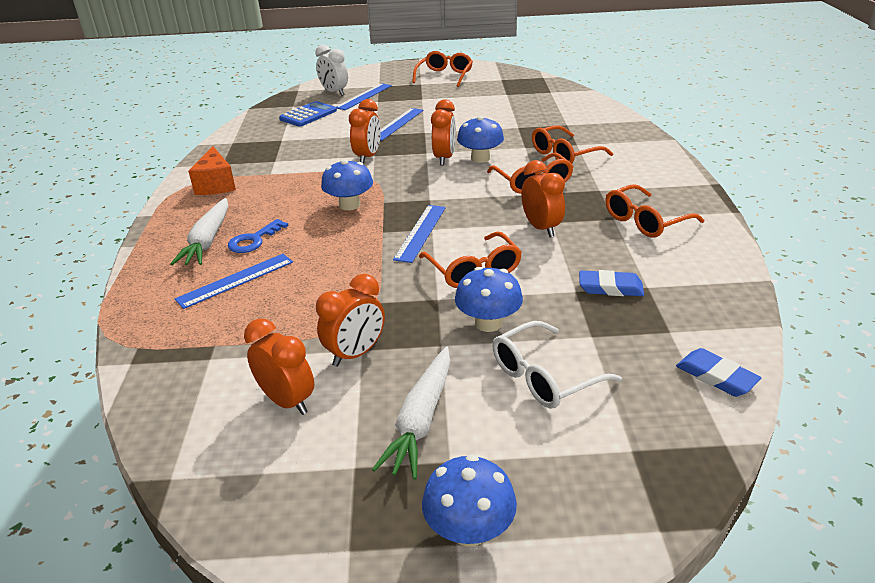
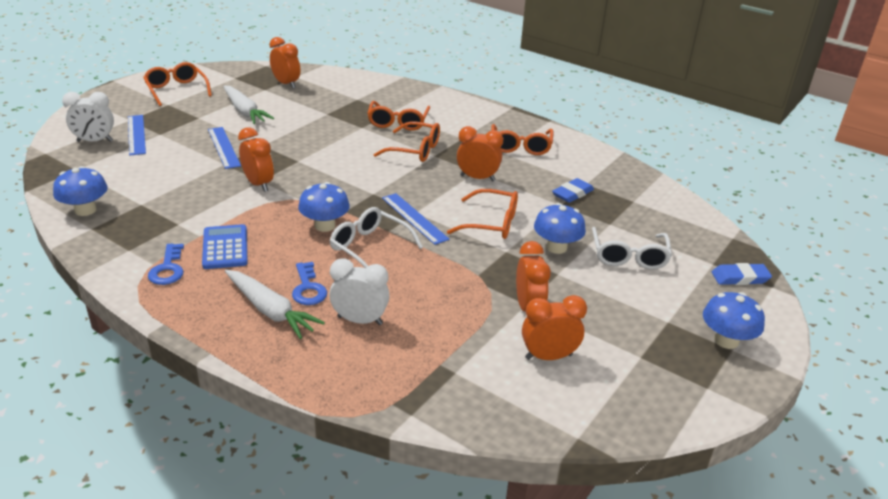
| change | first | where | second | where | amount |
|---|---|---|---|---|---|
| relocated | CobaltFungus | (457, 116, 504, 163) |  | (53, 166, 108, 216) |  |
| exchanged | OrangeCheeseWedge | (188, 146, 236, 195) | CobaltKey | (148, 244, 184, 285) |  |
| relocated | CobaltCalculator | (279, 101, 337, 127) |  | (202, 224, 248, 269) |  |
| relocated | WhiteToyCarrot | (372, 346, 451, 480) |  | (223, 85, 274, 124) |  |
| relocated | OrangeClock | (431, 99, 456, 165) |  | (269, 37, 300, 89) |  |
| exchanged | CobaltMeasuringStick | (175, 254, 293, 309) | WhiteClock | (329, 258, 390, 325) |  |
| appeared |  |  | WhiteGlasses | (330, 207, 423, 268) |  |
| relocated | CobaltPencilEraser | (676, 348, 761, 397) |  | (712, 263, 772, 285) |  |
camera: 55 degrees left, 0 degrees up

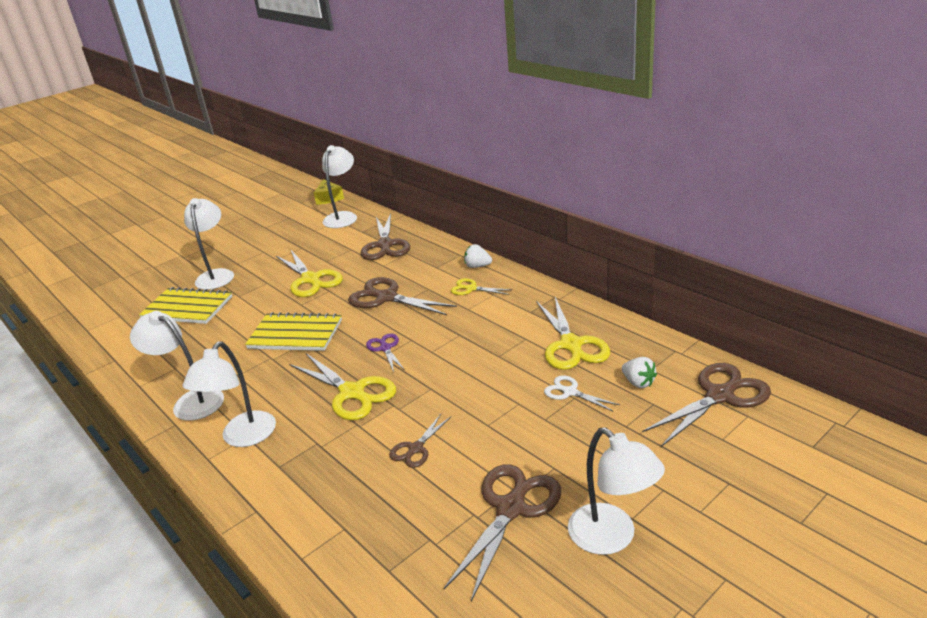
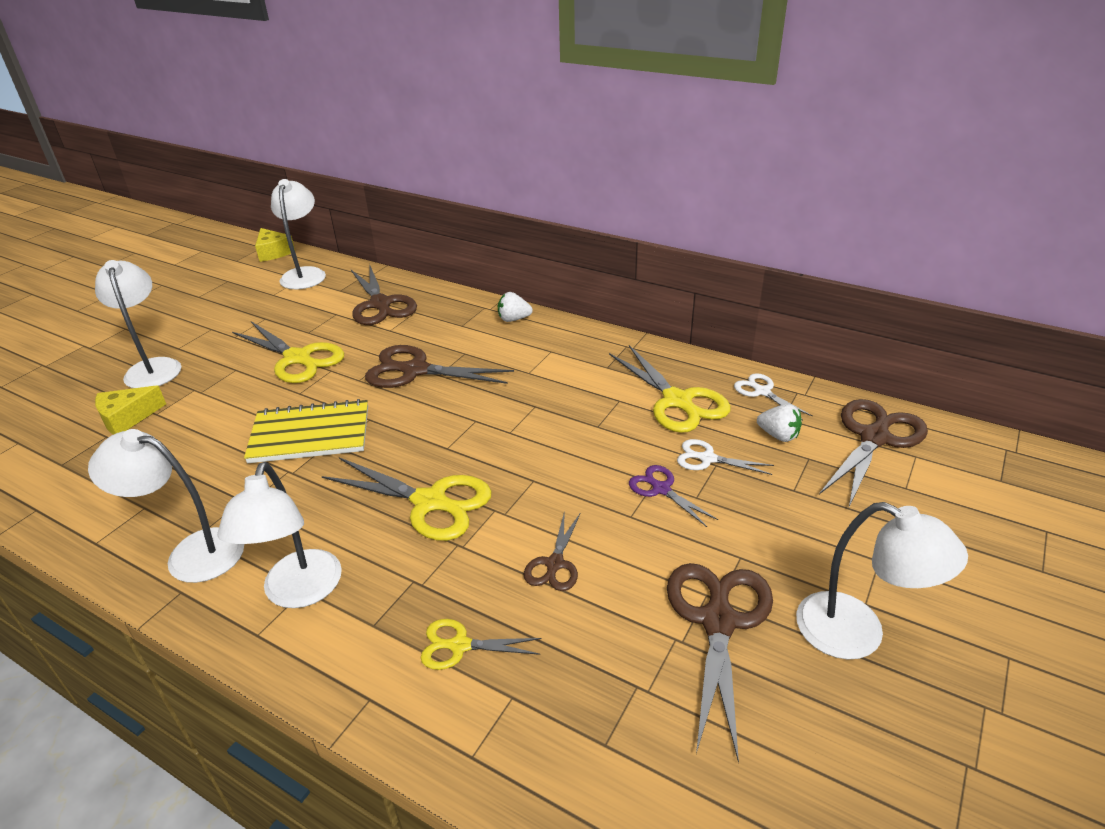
| change | first | where | second | where | amount |
|---|---|---|---|---|---|
| exchanged | BrightYellowNotepad | (139, 287, 232, 324) | BrightYellowCheeseWedge | (95, 386, 166, 435) |  |
| relocated | BrightYellowShears | (451, 278, 512, 295) |  | (421, 619, 542, 670) |  |
| relocated | VioletShears | (366, 333, 405, 372) |  | (629, 465, 718, 527) |  |
| appeared |  |  | WhiteShears | (734, 373, 813, 421) |  |
camera: 20 degrees left, 5 degrees up

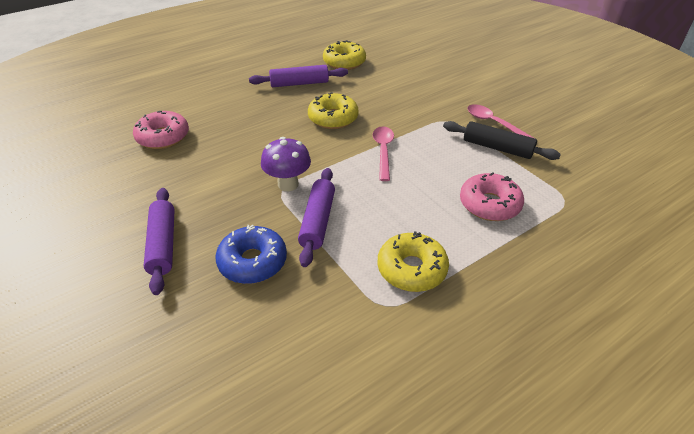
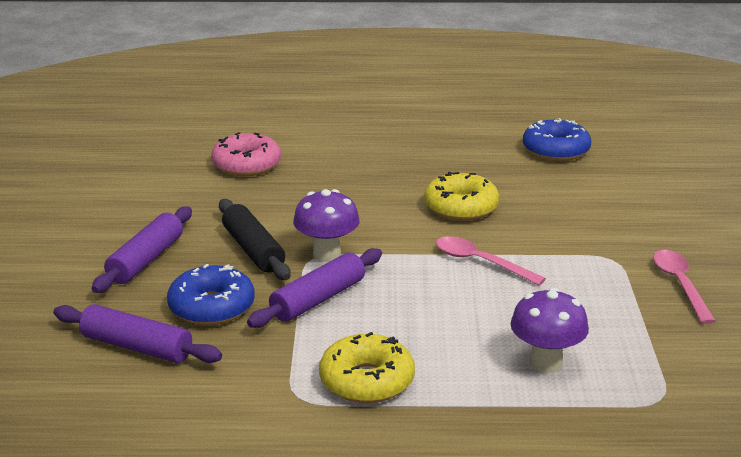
| change | first | where | second | where | amount |
|---|---|---|---|---|---|
| relocated | VioletPastryRoller | (249, 65, 348, 87) |  | (53, 304, 222, 363) |  |
| relocated | BlackPastryRoller | (443, 121, 561, 160) |  | (219, 199, 291, 280) |  |
| spun | RosySpoon | (373, 126, 394, 181) |  | (436, 236, 546, 285) | 90 degrees counterclockwise |
| exchanged | RosyGlazedDonut | (460, 172, 524, 221) | VioletFungus | (511, 288, 589, 373) |  |
| colour | BrightYellowGlazedDonut | (323, 40, 366, 70) | CobaltGlazedDonut | (523, 118, 591, 161) |  |
camera: 35 degrees right, 15 degrees down

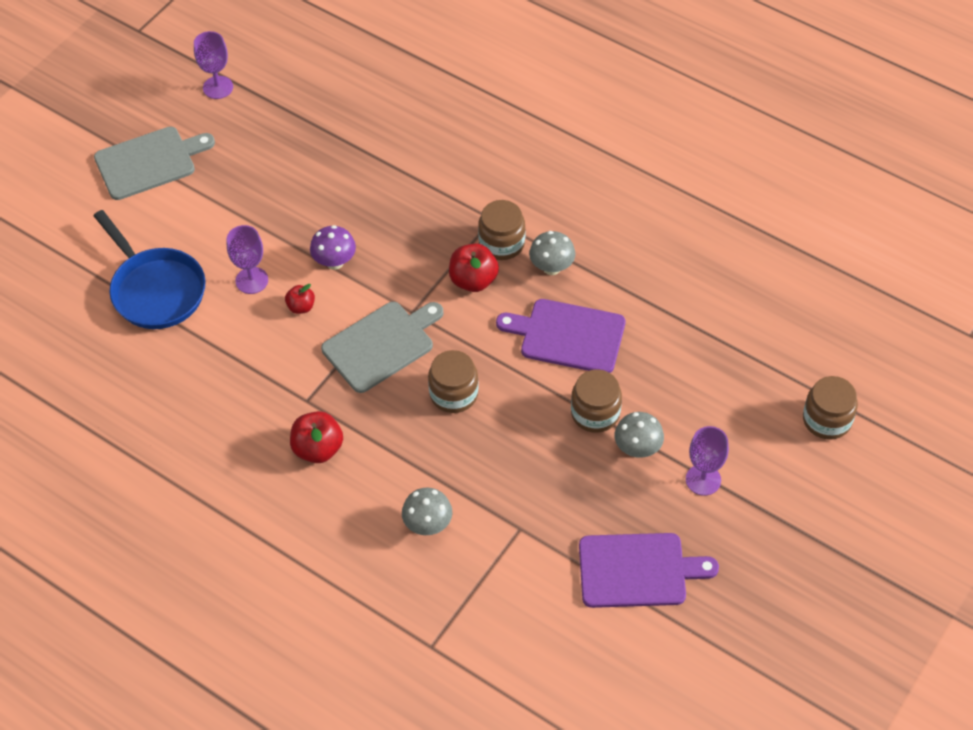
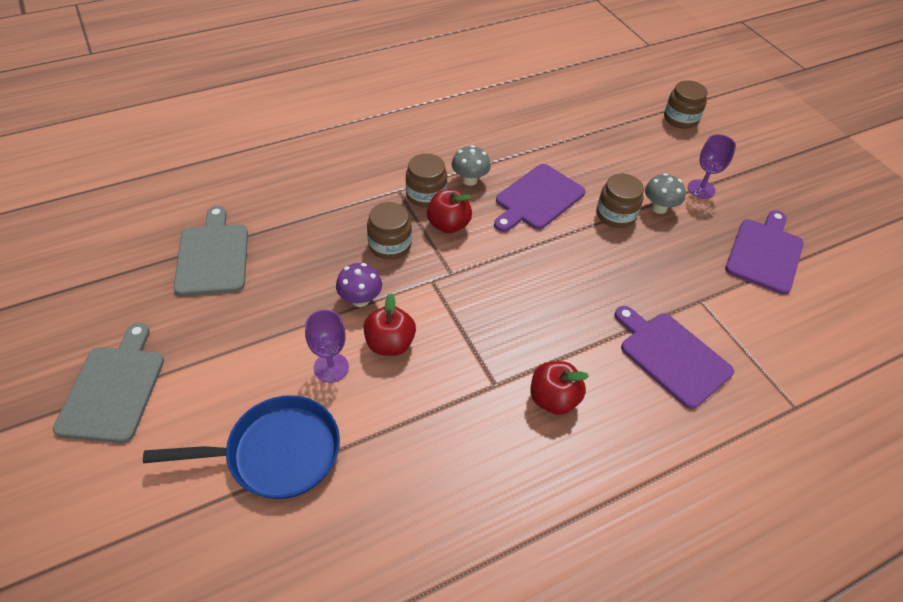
| change | first | where | second | where | amount |
|---|---|---|---|---|---|
| relocated | GrayBreadBoard | (321, 302, 443, 393) |  | (174, 206, 248, 296) |  |
| size | ScarletApple | (285, 284, 315, 314) |  | (363, 293, 416, 356) | x1.69 |
| relocated | BrownJar | (428, 350, 479, 413) |  | (367, 202, 412, 259) |  |
| exchanged | GrayFungus | (402, 488, 452, 535) | VioletBreadBoard | (615, 306, 734, 409) |  |
| missing | VioletWineGlass | (194, 31, 233, 99) |  |  |  |
camera: 65 degrees left, 5 degrees down

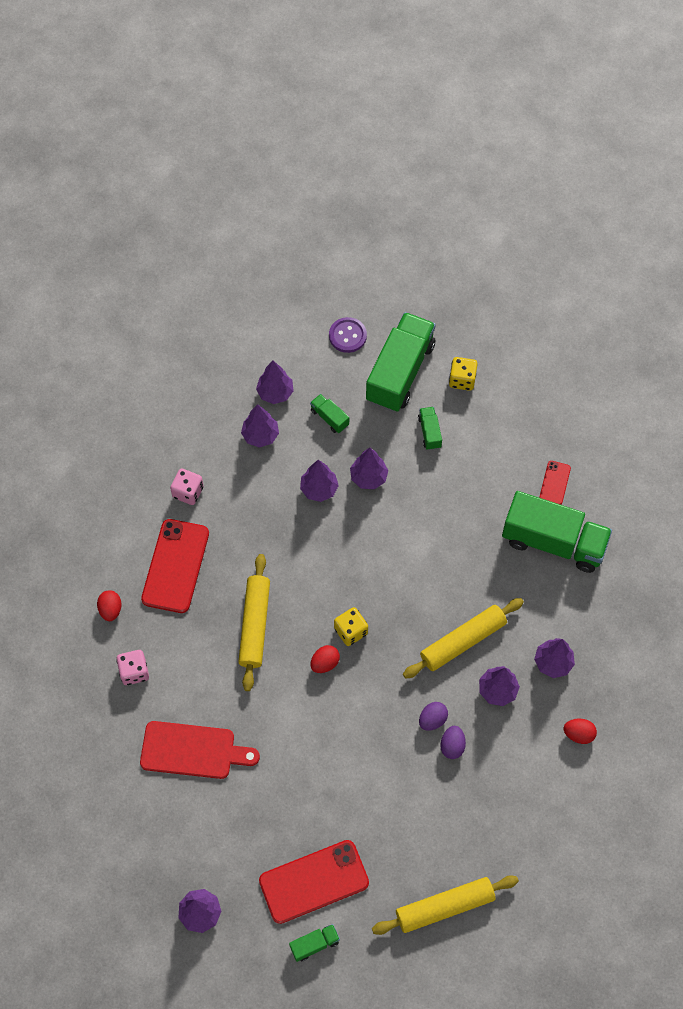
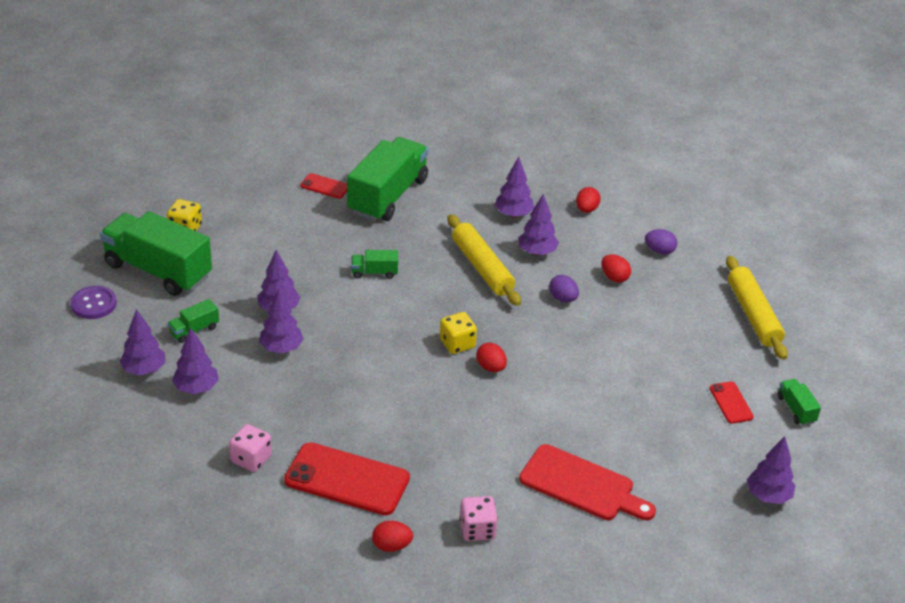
| change | first | where | second | where | amount |
|---|---|---|---|---|---|
| relocated | GreenLorry | (418, 407, 442, 450) |  | (351, 250, 398, 279) |  |
| spun | ScarletBreadBoard | (140, 721, 260, 779) |  | (519, 444, 656, 520) | 105 degrees clockwise |
| appeared |  |  | ScarletEgg | (601, 254, 631, 283) |  |
| relocated | VioletEgg | (440, 726, 466, 759) |  | (645, 229, 677, 255) |  |
| size | ScarletSmartphone | (259, 840, 369, 924) |  | (709, 381, 754, 424) | x0.49 |
| missing | BrightYellowPastryRoller | (238, 554, 270, 691) |  |  |  |
camera: 85 degrees left, 25 degrees down

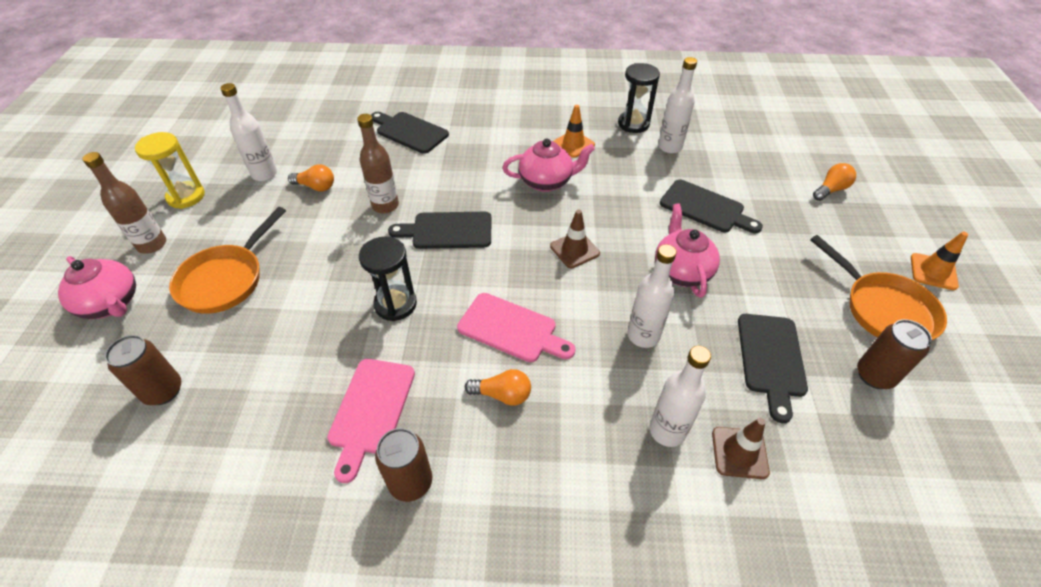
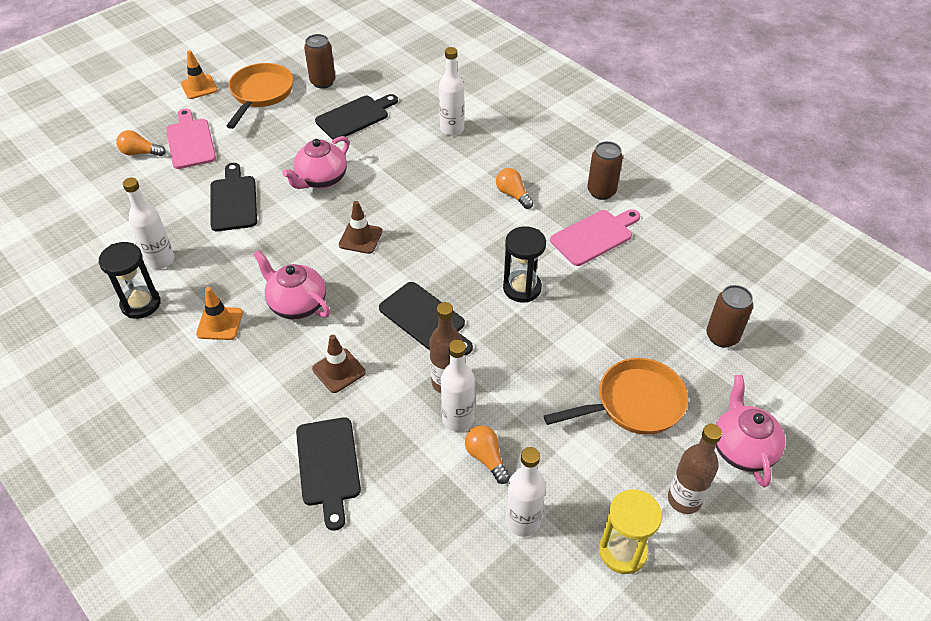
| change | first | where | second | where | amount |
|---|---|---|---|---|---|
| relocated | RosyBreadBoard | (457, 293, 576, 362) |  | (166, 109, 216, 169) |  |
| relocated | BrownTrafficCone | (712, 418, 770, 479) |  | (312, 335, 366, 393) |  |
| relocated | WhiteDrinkBottle | (628, 244, 677, 348) |  | (441, 340, 475, 432) |  |
camera: 135 degrees left, 0 degrees up

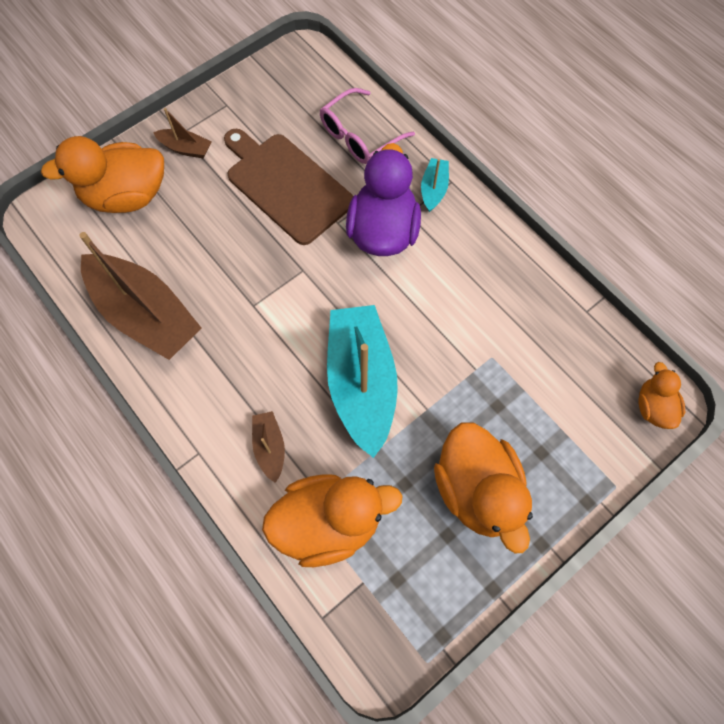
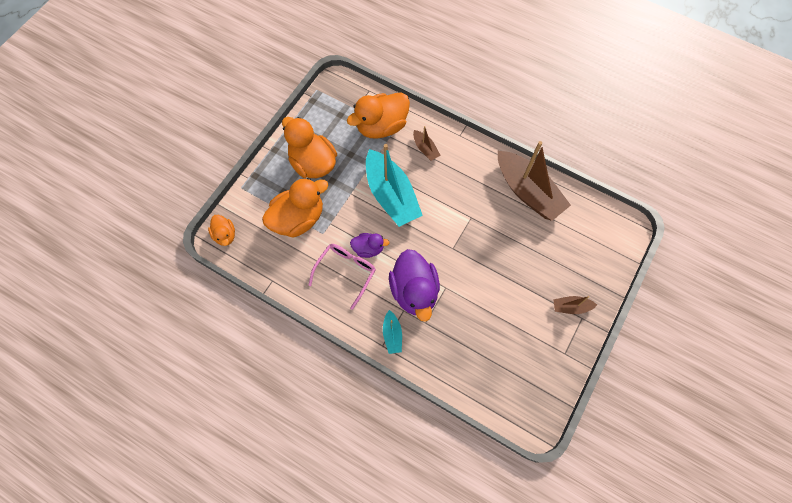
| change | first | where | second | where | amount |
|---|---|---|---|---|---|
| relocated | OrangeDuck | (41, 136, 164, 213) |  | (262, 178, 329, 238) |  |
| relocated | RosyGlasses | (320, 88, 415, 164) |  | (309, 244, 376, 310) |  |
| appeared |  |  | VioletDuck | (350, 233, 390, 258) |  |
| spun | BrownSailboat | (79, 232, 202, 360) |  | (498, 141, 571, 221) | 150 degrees counterclockwise |
| missing | BrownBreadBoard | (224, 129, 353, 245) |  |  |  |
camera: 160 degrees right, 0 degrees up

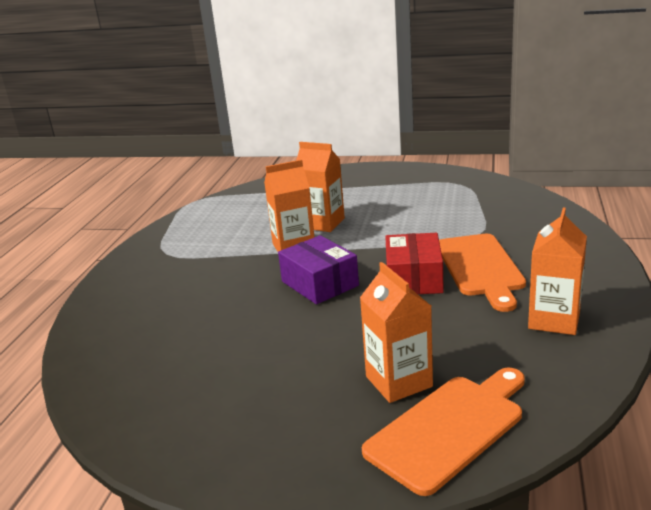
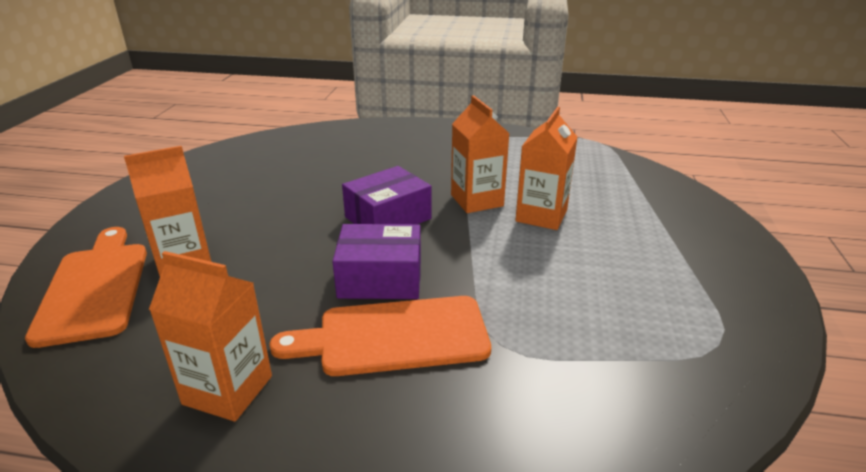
| change | first | where | second | where | amount |
|---|---|---|---|---|---|
| spun | OrangeBreadBoard | (362, 367, 525, 496) |  | (25, 227, 147, 348) | 150 degrees counterclockwise |
| colour | ScarletBox | (385, 233, 443, 295) | VioletBox | (332, 224, 421, 299) |  |
camera: 85 degrees right, 5 degrees up

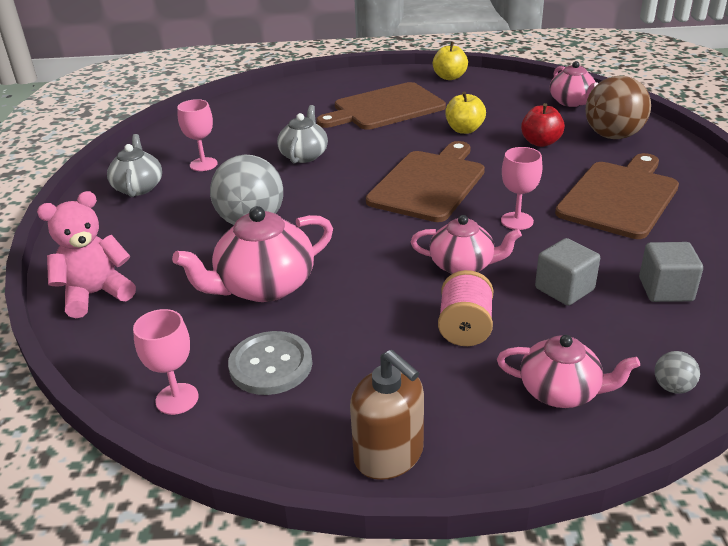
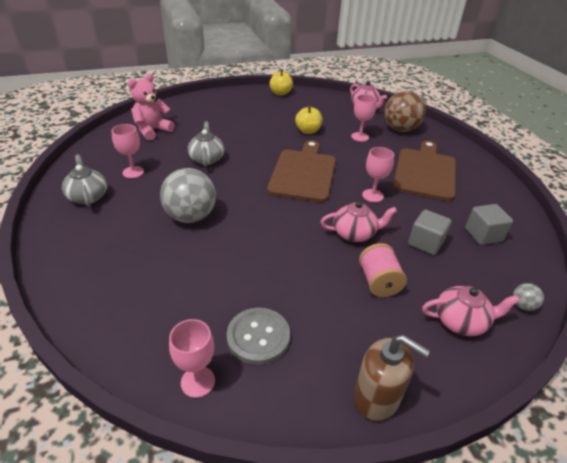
| change | first | where | second | where | amount |
|---|---|---|---|---|---|
| relocated | RosyStuffedBear | (37, 191, 136, 318) |  | (128, 74, 175, 141) |  |
| exchanged | ScarletApple | (521, 103, 565, 147) | RosyWineGlass | (351, 94, 377, 142) |  |
| missing | RosyTeaPot | (172, 206, 333, 302) |  |  |  |
| missing | BrownBreadBoard | (316, 82, 446, 130) |  |  |  |
camera: 20 degrees left, 5 degrees up

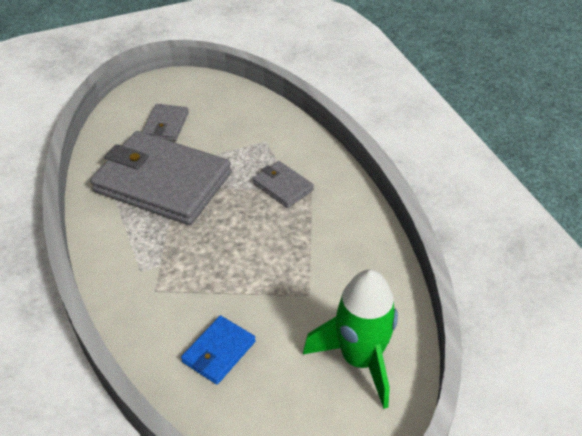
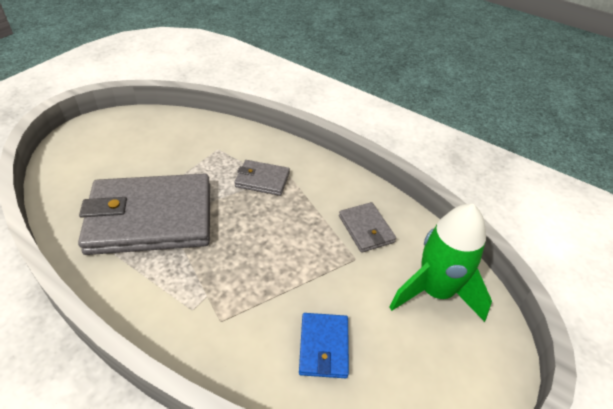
| change | first | where | second | where | amount |
|---|---|---|---|---|---|
| relocated | GrayWallet | (142, 104, 189, 141) |  | (339, 202, 396, 253) |  |
camera: 35 degrees left, 0 degrees up

